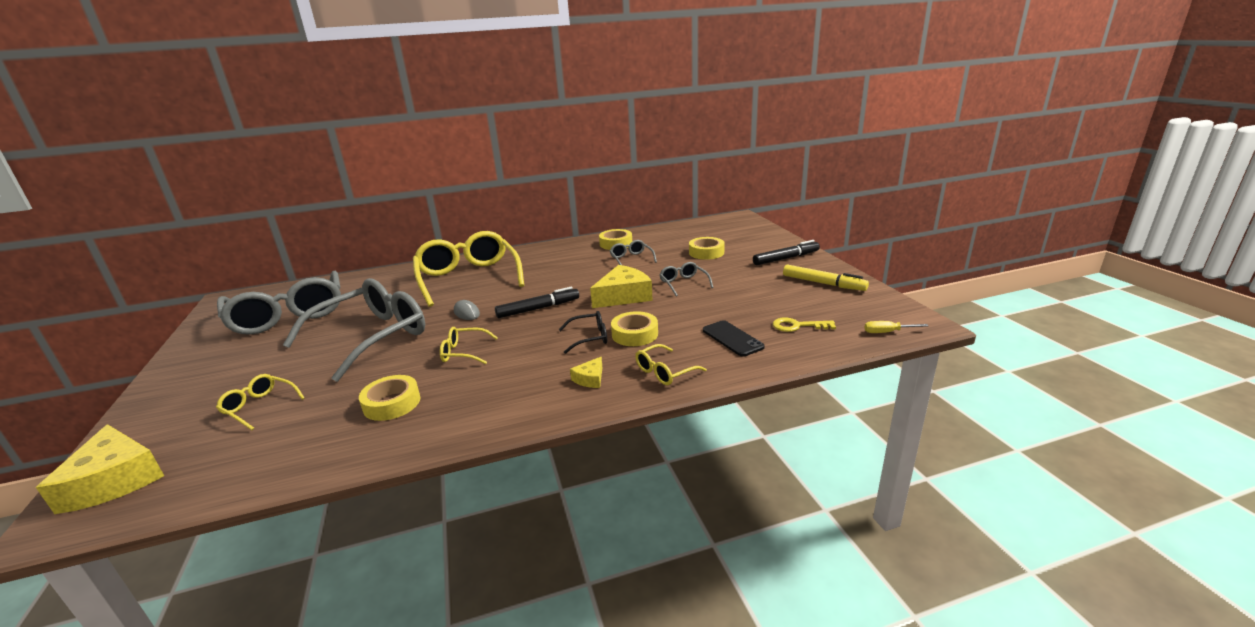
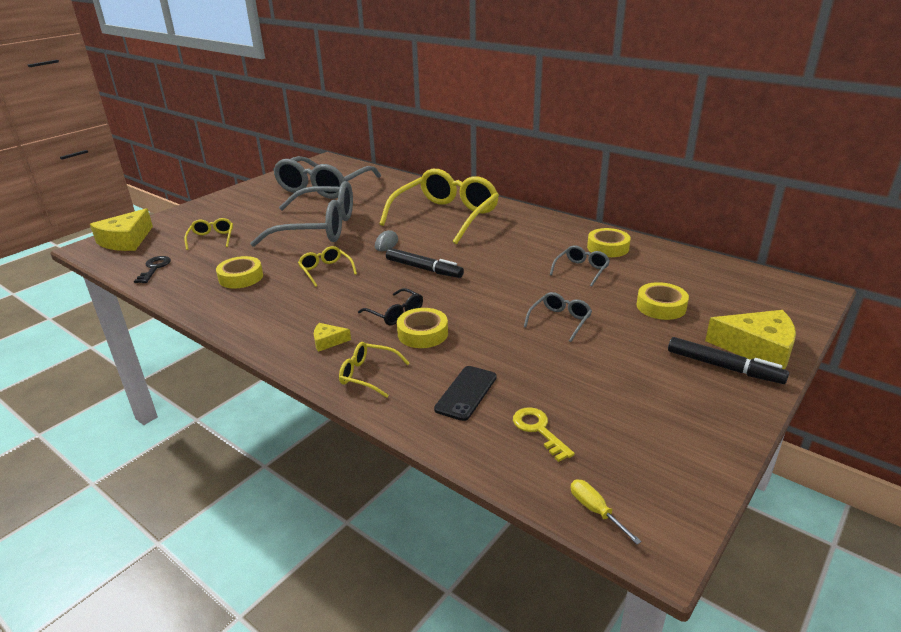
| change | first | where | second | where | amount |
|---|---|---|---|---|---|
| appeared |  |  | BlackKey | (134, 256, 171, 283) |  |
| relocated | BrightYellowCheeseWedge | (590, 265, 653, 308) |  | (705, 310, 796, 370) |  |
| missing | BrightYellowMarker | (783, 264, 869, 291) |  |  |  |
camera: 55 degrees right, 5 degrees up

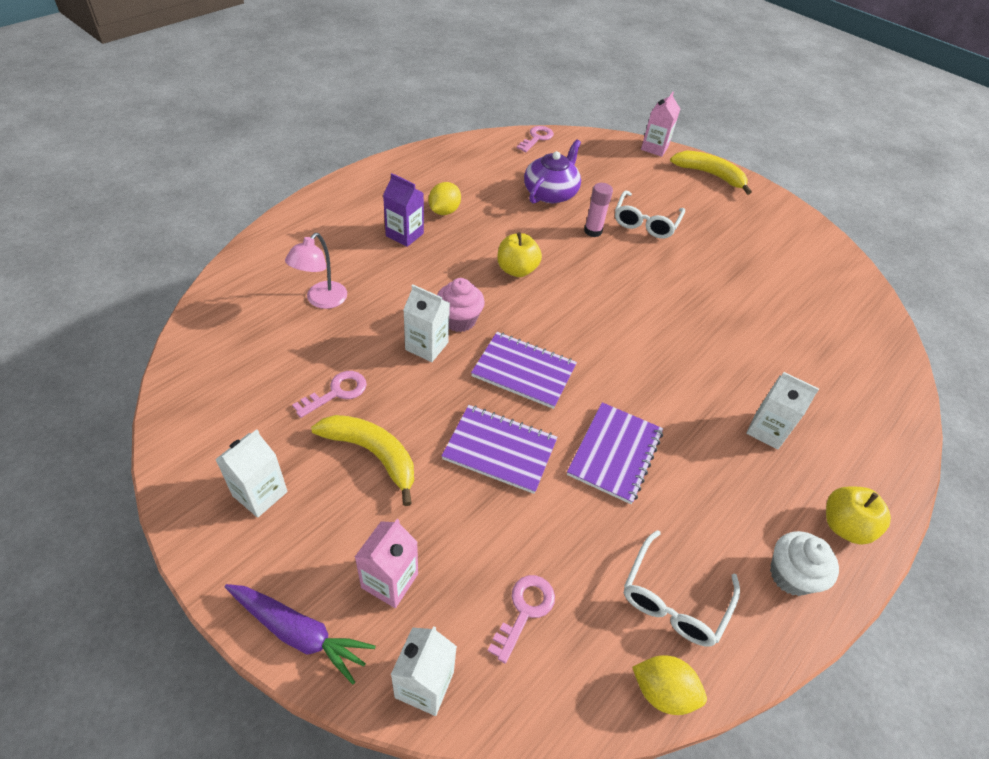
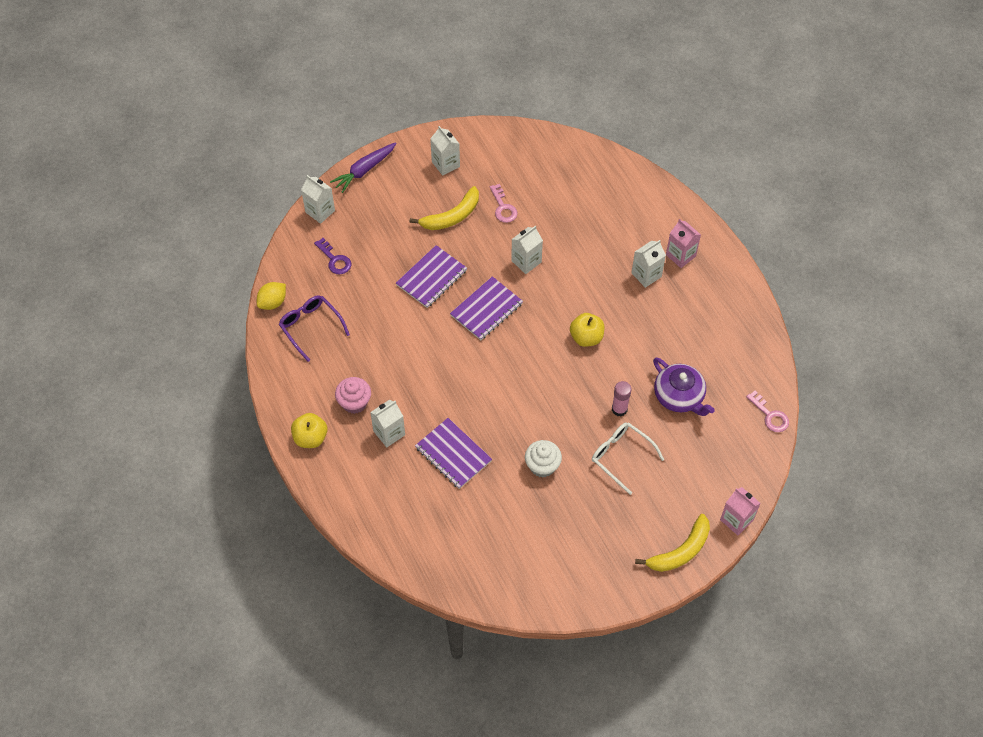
| change | first | where | second | where | amount |
|---|---|---|---|---|---|
| colour | WhiteGlasses | (624, 530, 740, 647) | VioletGlasses | (279, 295, 350, 362) |  |
| colour | RosyKey | (488, 575, 555, 664) | VioletKey | (314, 238, 351, 274) |  |
| relocated | RosyFairyCake | (437, 278, 485, 332) |  | (335, 377, 371, 414) |  |
| relocated | VioletNotepad | (567, 402, 663, 504) |  | (415, 418, 492, 489) |  |
| relocated | WhiteFairyCake | (770, 531, 839, 596) |  | (525, 440, 562, 478) |  |
| colour | VioletJuiceCarton | (383, 173, 424, 247) | WhiteJuiceCarton | (632, 240, 666, 288) |  |
| relocated | RosyJuiceCarton | (355, 519, 418, 608) |  | (666, 219, 701, 268) |  |
| missing | RosyDeskLamp | (285, 233, 347, 309) |  |  |  |
| missing | BrightYellowToyLemon | (429, 182, 461, 215) |  |  |  |
camera: 115 degrees right, 10 degrees up

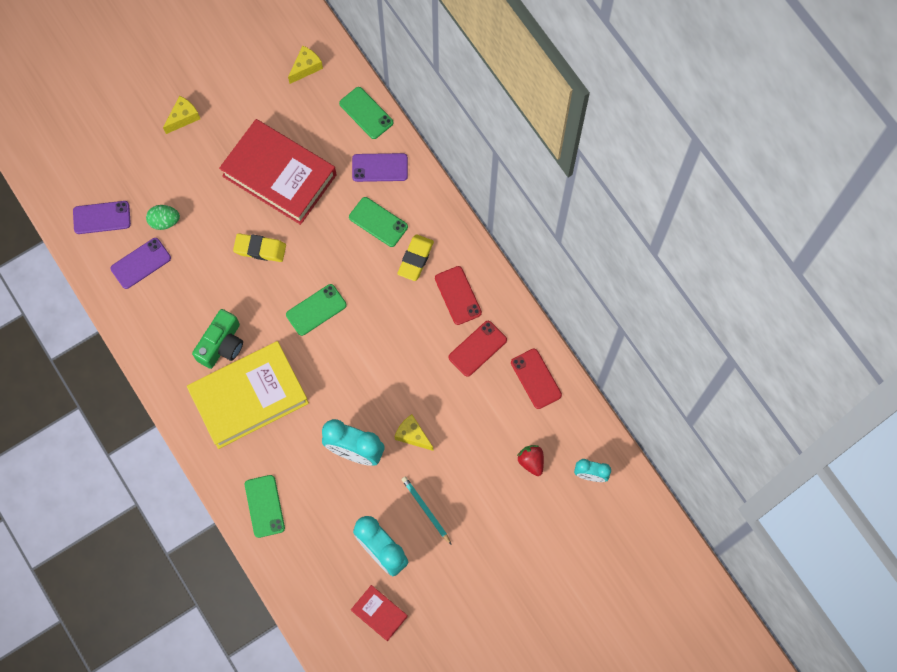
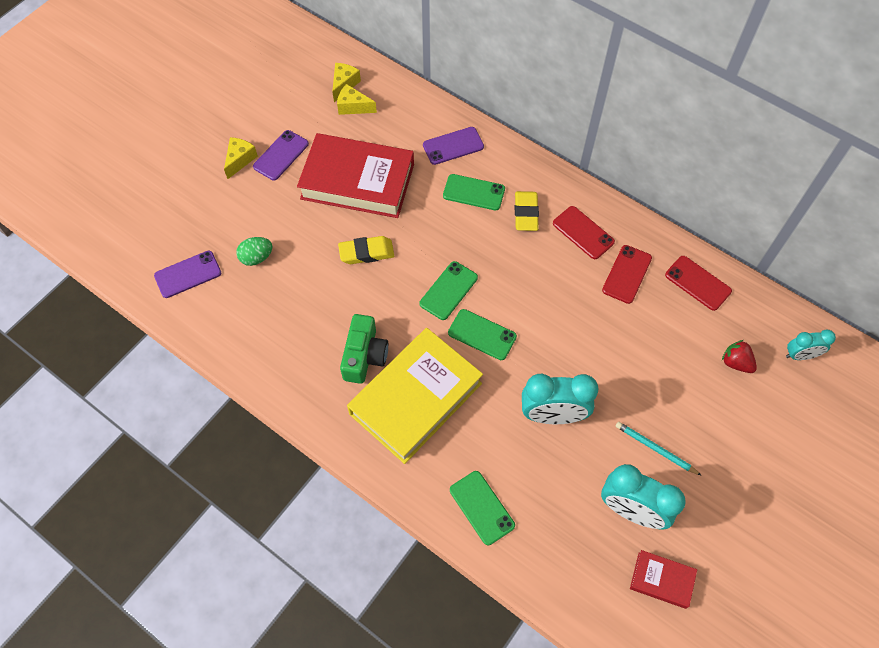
| change | first | where | second | where | amount |
|---|---|---|---|---|---|
| relocated | VioletSmartphone | (111, 238, 171, 289) |  | (253, 130, 309, 180) |  |
| relocated | BrightYellowCheeseWedge | (395, 414, 433, 451) |  | (337, 84, 377, 115) |  |
| relocated | GreenSmartphone | (339, 87, 393, 139) |  | (448, 309, 517, 360) |  |
camera: 20 degrees left, 10 degrees down

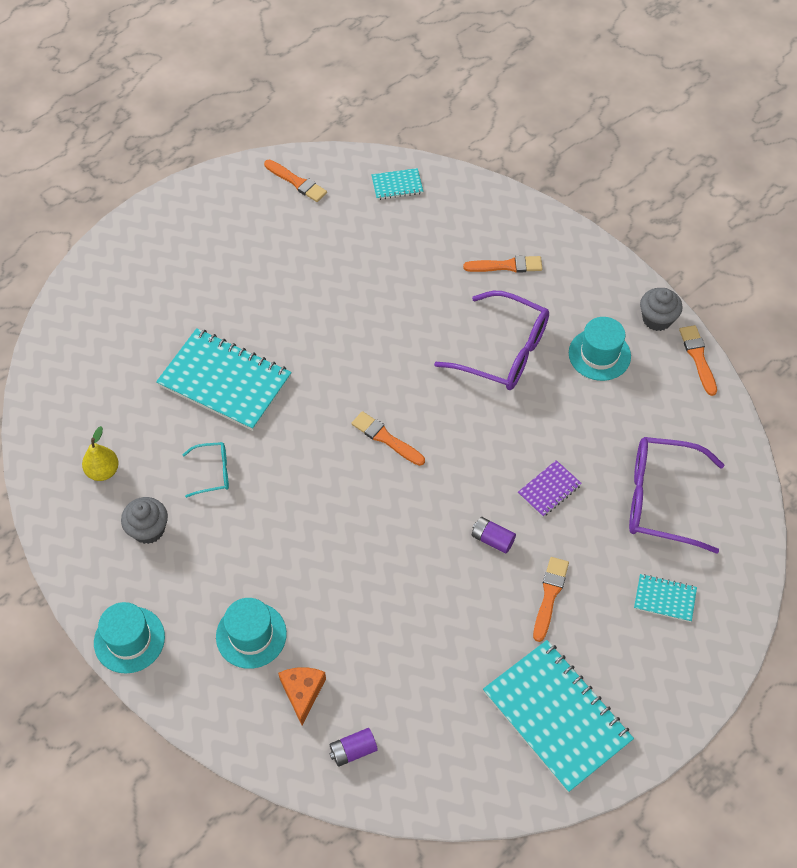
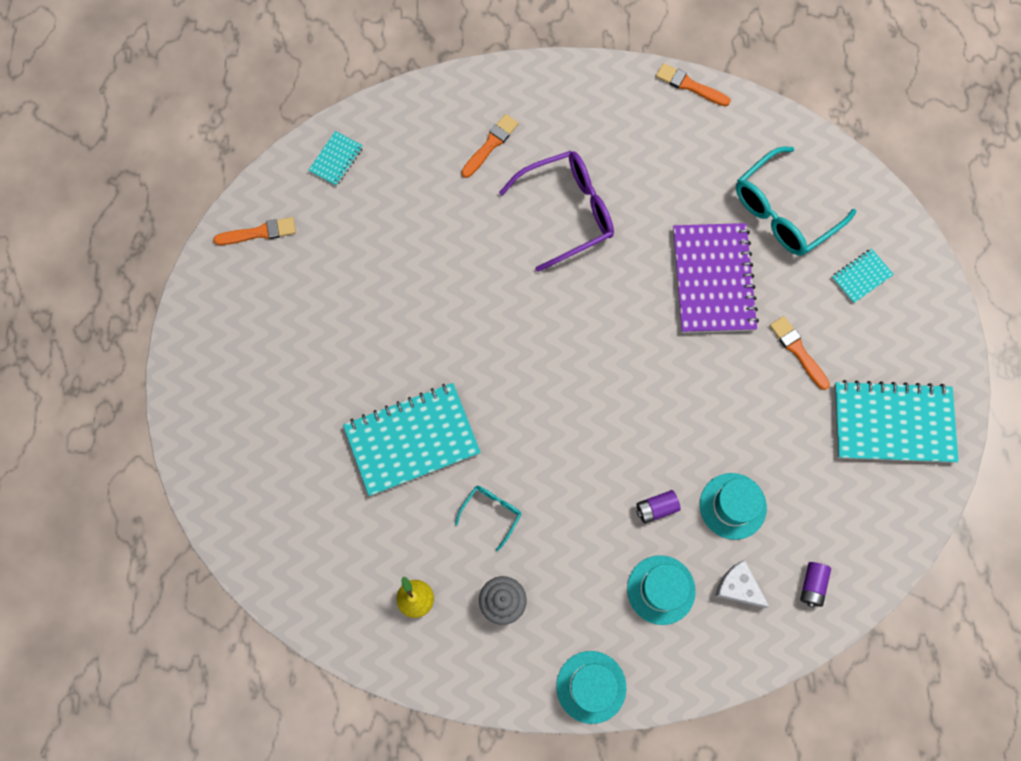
| change | first | where | second | where | amount |
|---|---|---|---|---|---|
| relocated | VioletPowerCell | (472, 517, 516, 554) |  | (636, 490, 681, 524) |  |
| size | VioletNotepad | (518, 460, 582, 517) |  | (673, 223, 759, 333) | x2.16 |
| relocated | TealTopHat | (569, 317, 631, 381) |  | (700, 473, 767, 540) |  |
| colour | OrangeCheeseWedge | (278, 667, 326, 725) | WhiteCheeseWedge | (715, 560, 769, 608) |  |
| colour | VioletGlasses | (629, 437, 724, 554) | TealGlasses | (736, 147, 857, 256) |  |
| missing | OrangePaintbrush | (351, 411, 425, 466) |  |  |  |
| missing | GrayFairyCake | (640, 288, 683, 331) |  |  |  |
camera: 50 degrees left, 15 degrees up

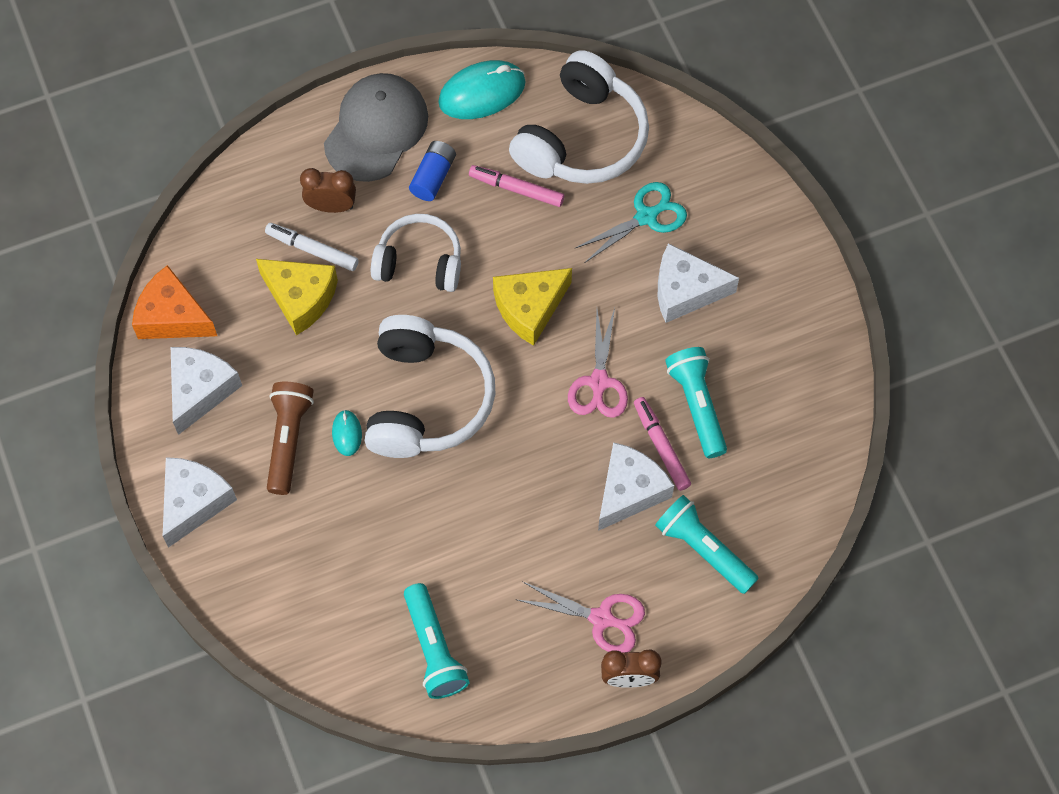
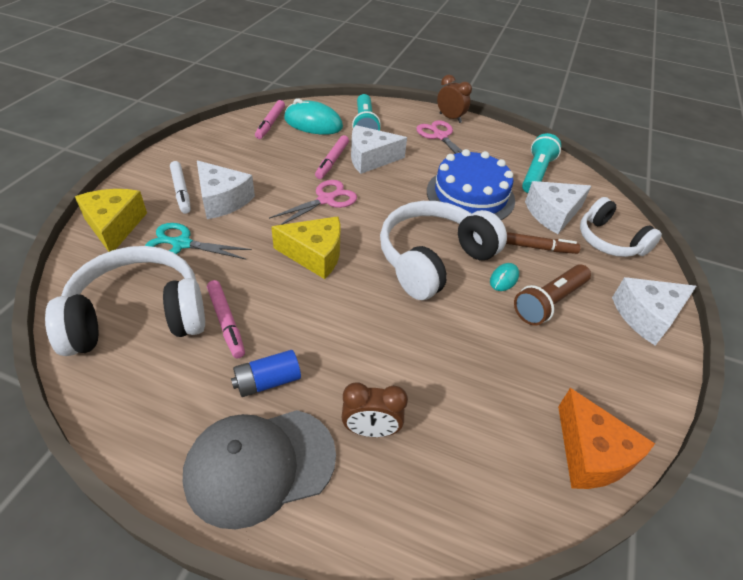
| change | first | where | second | where | amount |
|---|---|---|---|---|---|
| relocated | BrightYellowCheeseWedge | (256, 259, 338, 335) |  | (75, 189, 147, 252) |  |
| relocated | WhiteMarker | (265, 223, 359, 271) |  | (170, 161, 191, 214) |  |
| appeared |  |  | RosyMarker | (255, 100, 285, 139) |  |
| relocated | TealMouse | (438, 60, 526, 119) |  | (284, 98, 343, 135) |  |
| spun | BrownClock | (300, 168, 356, 213) |  | (342, 382, 408, 437) | 45 degrees counterclockwise |
| appeared |  |  | CobaltGateau | (427, 149, 515, 220) |  |
| appeared |  |  | BrownMarker | (506, 232, 581, 254) |  |
| relocated | WhiteCheeseWedge | (171, 347, 242, 435) |  | (525, 181, 591, 234) |  |
| relocated | WhiteOverEarHeadphones | (371, 214, 461, 292) |  | (580, 197, 662, 257) |  |
| missing | TealFlashlight | (665, 347, 727, 458) |  |  |  |
camera: 140 degrees left, 20 degrees down

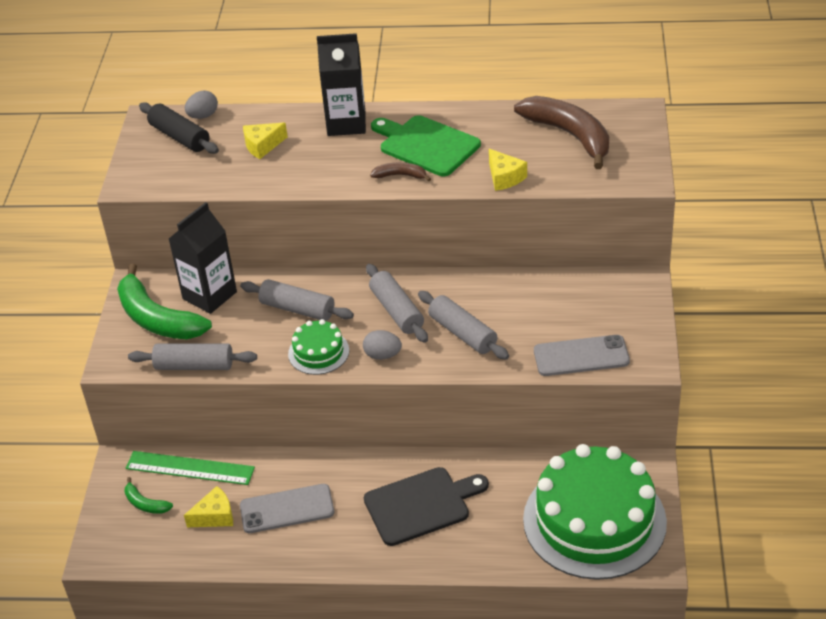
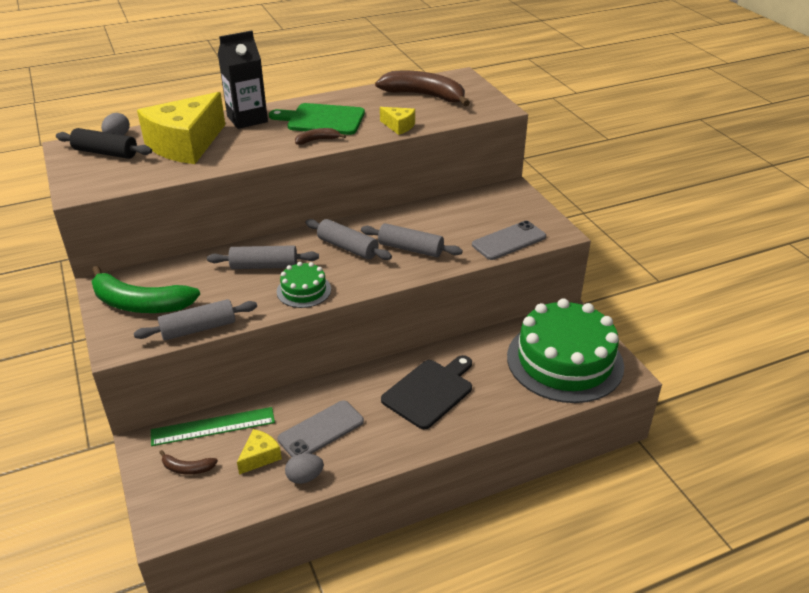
| change | first | where | second | where | amount |
|---|---|---|---|---|---|
| size | BrightYellowCheeseWedge | (243, 123, 288, 159) |  | (137, 92, 225, 164) | x2.28 |
| colour | GreenToyBanana | (125, 477, 173, 514) | BrownToyBanana | (159, 450, 218, 475) |  |
| relocated | GrayEgg | (363, 330, 402, 360) |  | (285, 453, 324, 484) |  |
| missing | BlackJuiceCarton | (169, 202, 237, 314) |  |  |  |
camera: 30 degrees left, 5 degrees down

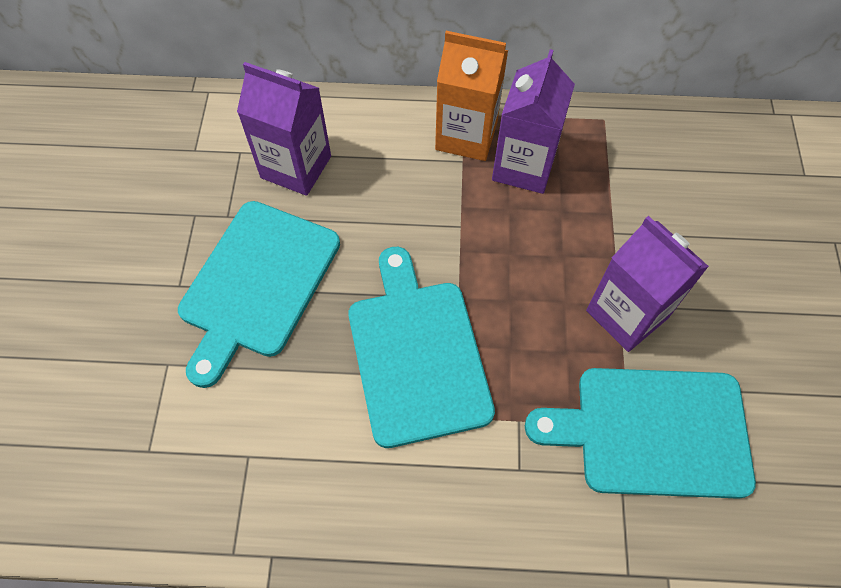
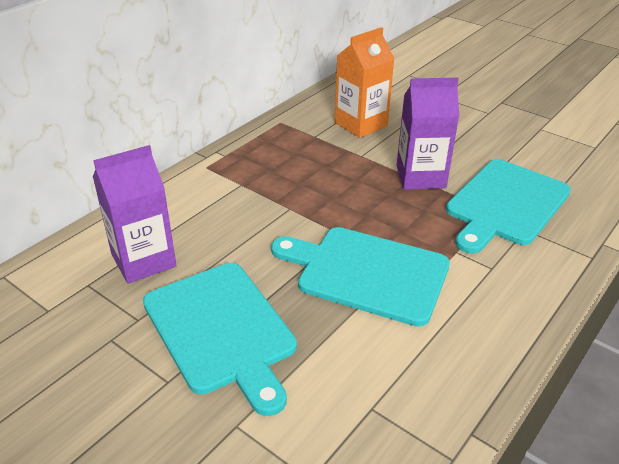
| change | first | where | second | where | amount |
|---|---|---|---|---|---|
| relocated | OrangeJuiceCarton | (435, 31, 508, 161) |  | (335, 27, 395, 138) |  |
| missing | VioletJuiceCarton | (492, 49, 575, 194) |  |  |  |
camera: 55 degrees left, 25 degrees down

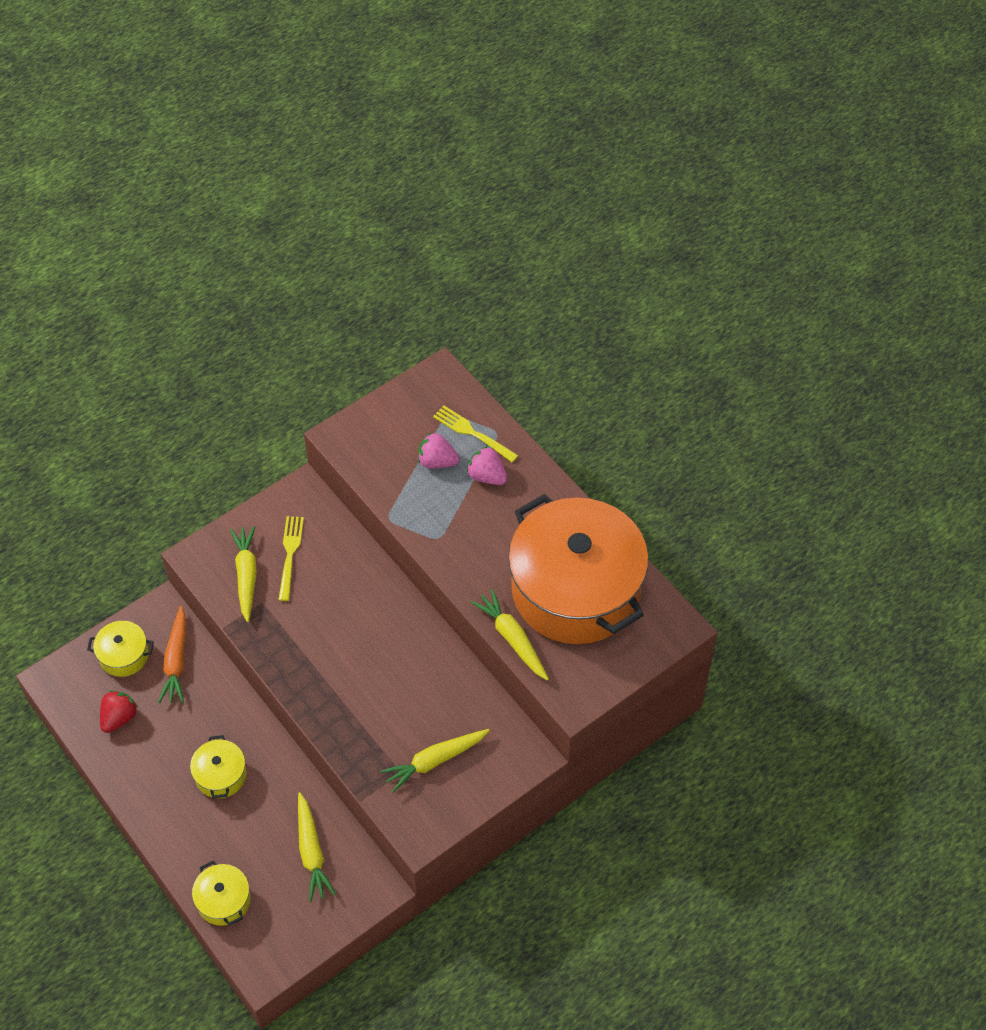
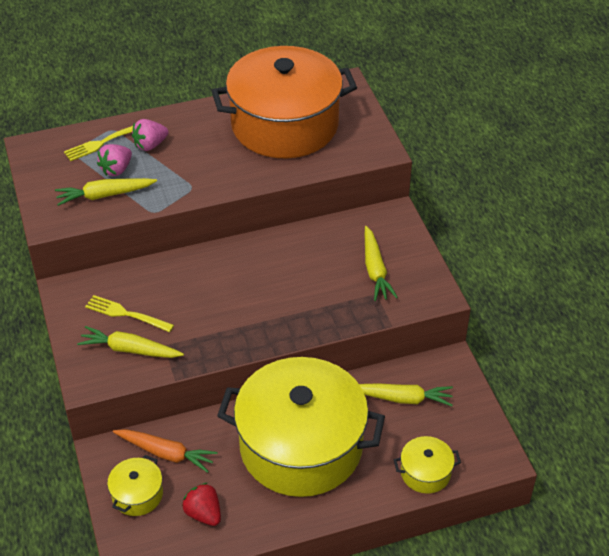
| change | first | where | second | where | amount |
|---|---|---|---|---|---|
| relocated | BrightYellowToyCarrot | (471, 589, 549, 681) |  | (55, 178, 157, 206) |  |
| size | BrightYellowPot | (190, 735, 247, 798) |  | (217, 357, 385, 497) | x2.48 |
camera: 70 degrees left, 10 degrees down

